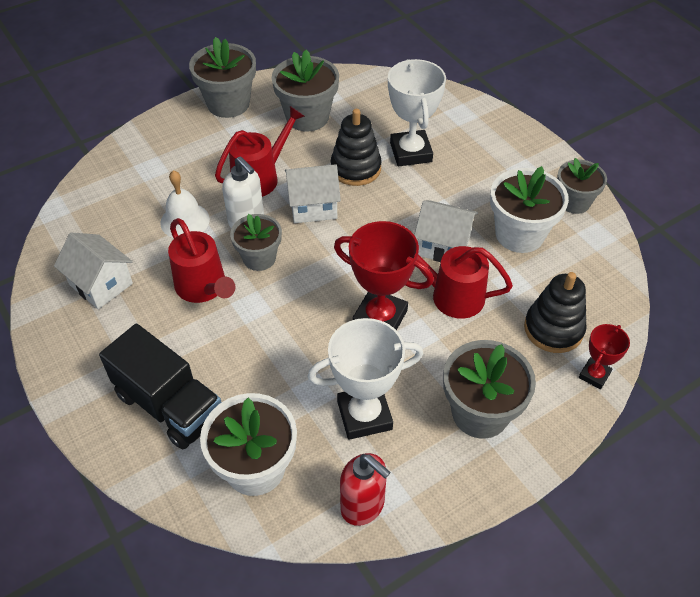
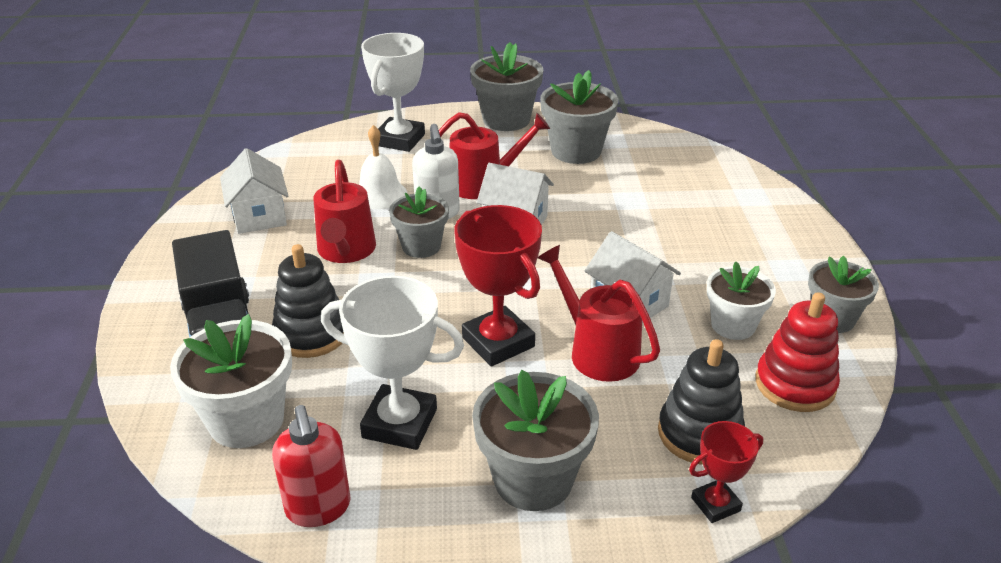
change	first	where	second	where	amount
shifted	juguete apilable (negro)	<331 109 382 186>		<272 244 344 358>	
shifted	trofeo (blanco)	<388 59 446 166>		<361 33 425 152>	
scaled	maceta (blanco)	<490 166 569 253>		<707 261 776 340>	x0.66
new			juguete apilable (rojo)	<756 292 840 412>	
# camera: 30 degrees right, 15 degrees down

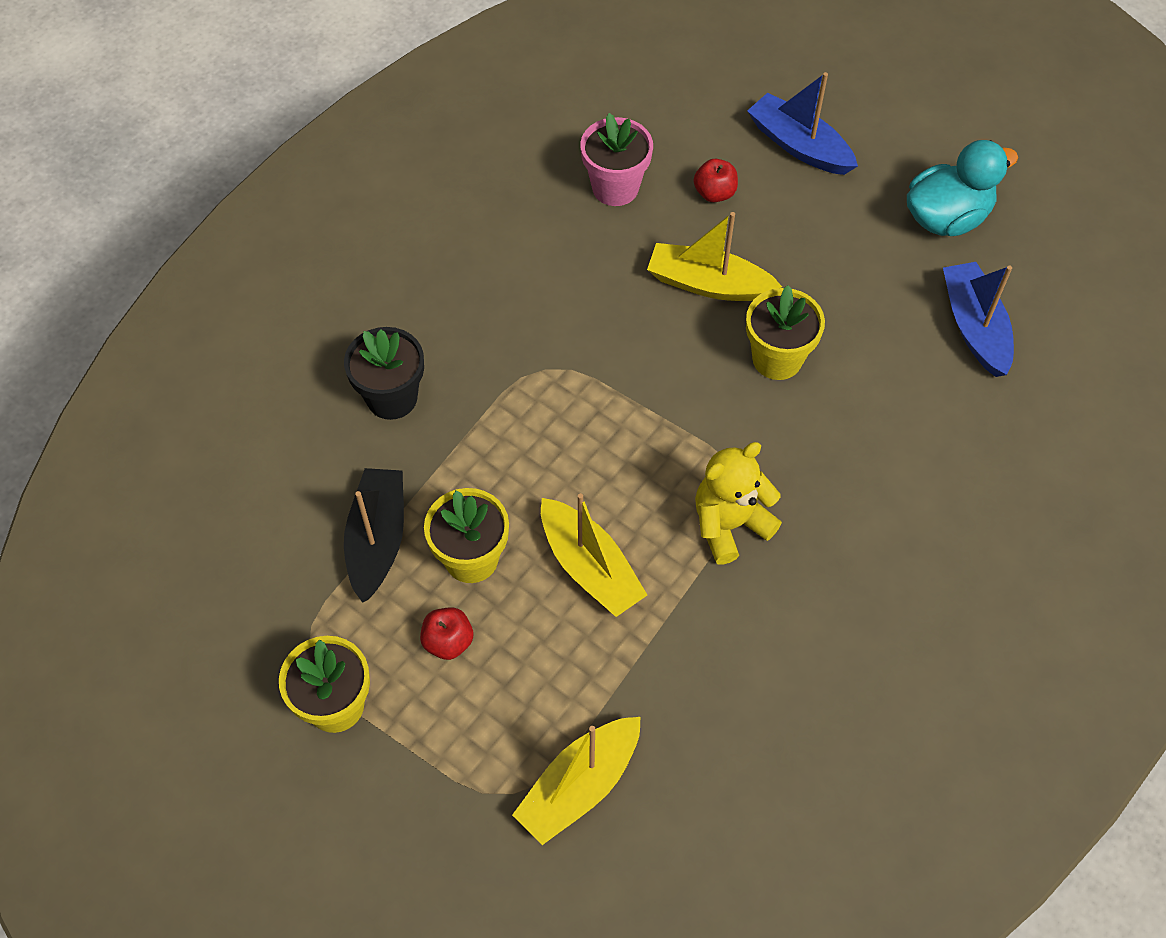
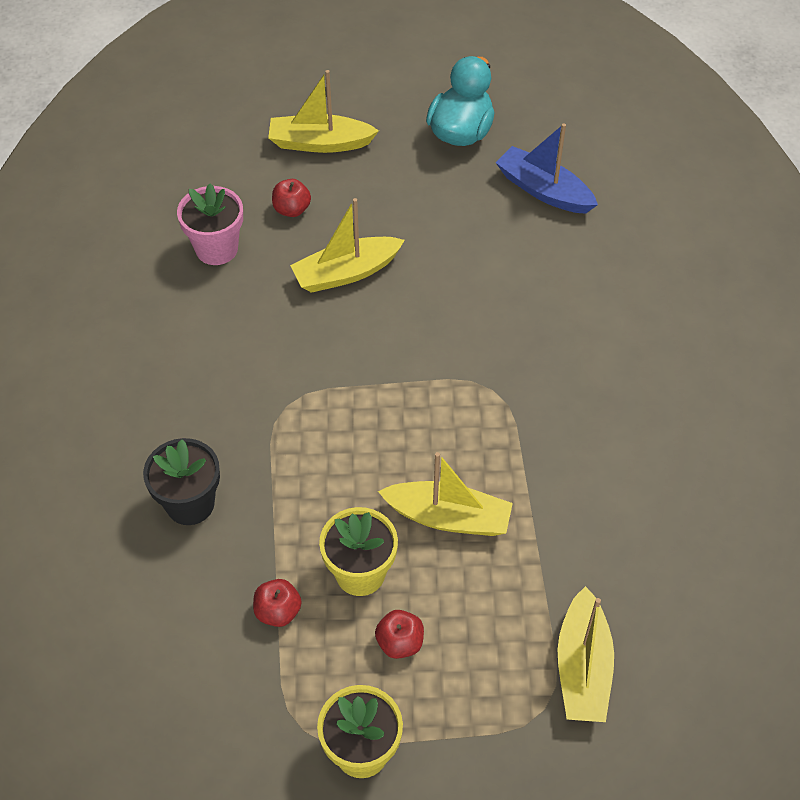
change	first	where	second	where	amount
swapped	barco (negro)	<344 468 404 603>	manzana (rojo)	<253 579 302 627>	
repainted	barco (azul)	<747 72 858 175>	barco (amarillo)	<268 70 379 153>	
gone	osito (amarillo)	<695 442 782 565>			
gone	maceta (amarillo)	<746 285 825 380>			
# camera: 40 degrees left, 5 degrees down

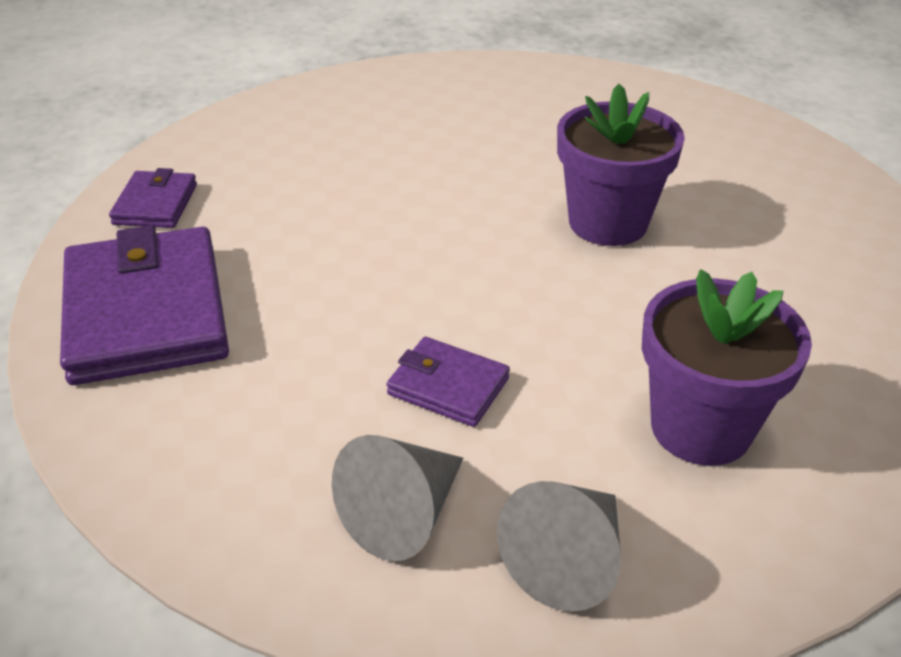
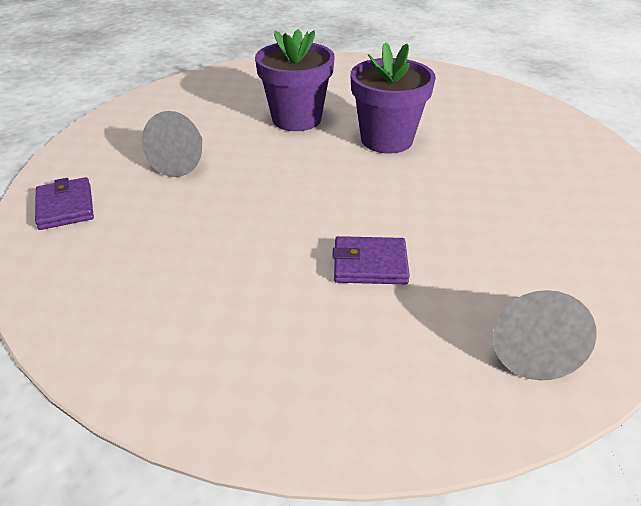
change	first	where	second	where	amount
shifted	cono (gris)	<332 435 463 561>		<142 111 202 177>	
shifted	maceta (morado)	<642 269 812 466>		<255 29 335 131>	
gone	cartera (morado)	<60 225 229 385>			
# camera: 25 degrees left, 0 degrees up

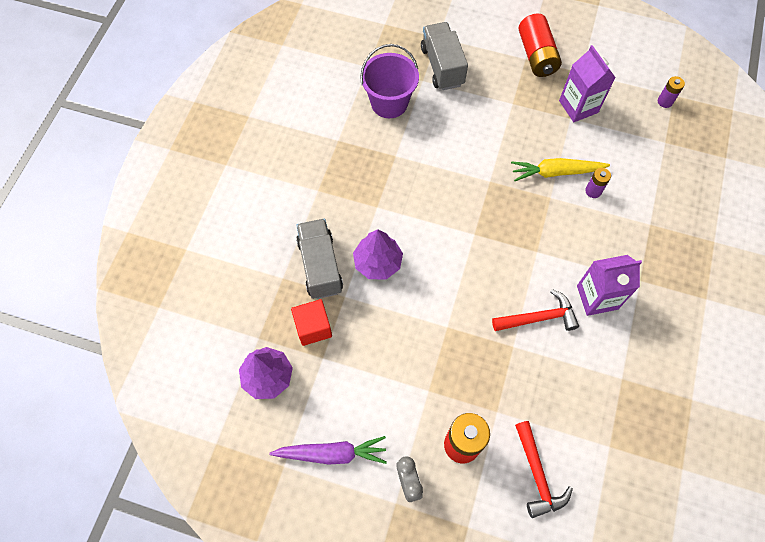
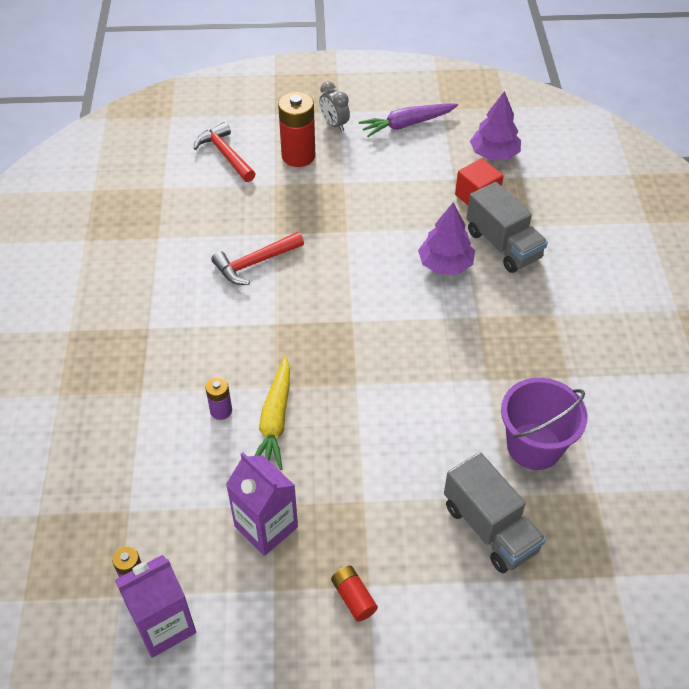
change	first	where	second	where	amount
shifted	cartón de leche (morado)	<577 255 642 316>		<115 555 196 658>	
rotated	zanahoria (amarillo)	<511 158 610 181>		<255 356 290 470>	120 degrees clockwise
scaled	pila (rojo)	<519 14 562 77>		<331 566 378 622>	x0.52
# camera: 160 degrees right, 15 degrees down

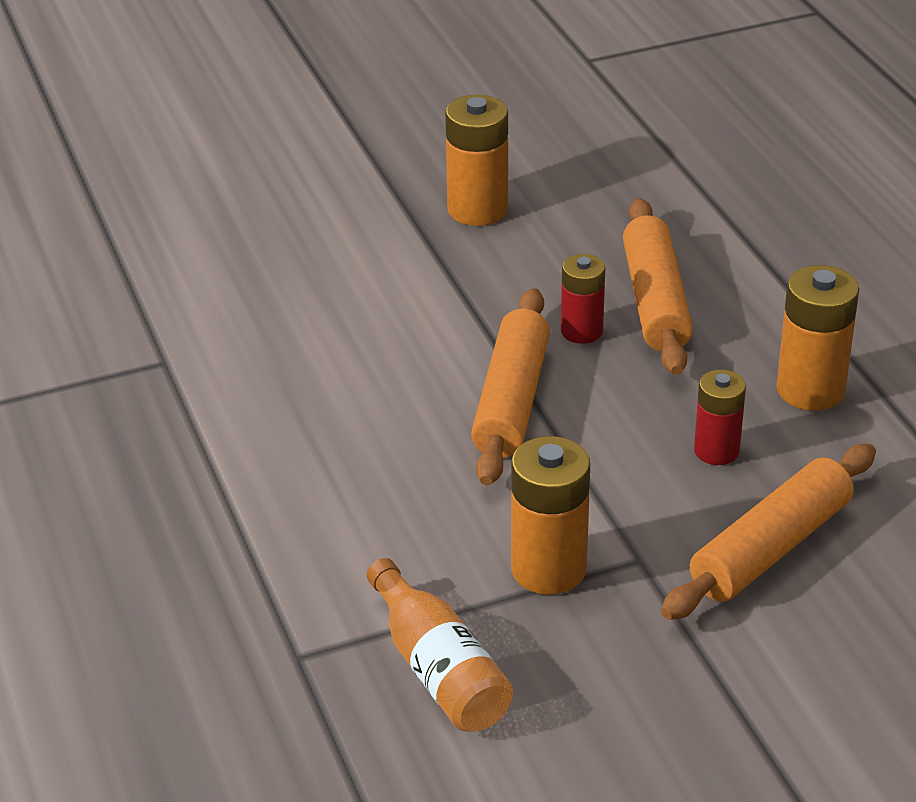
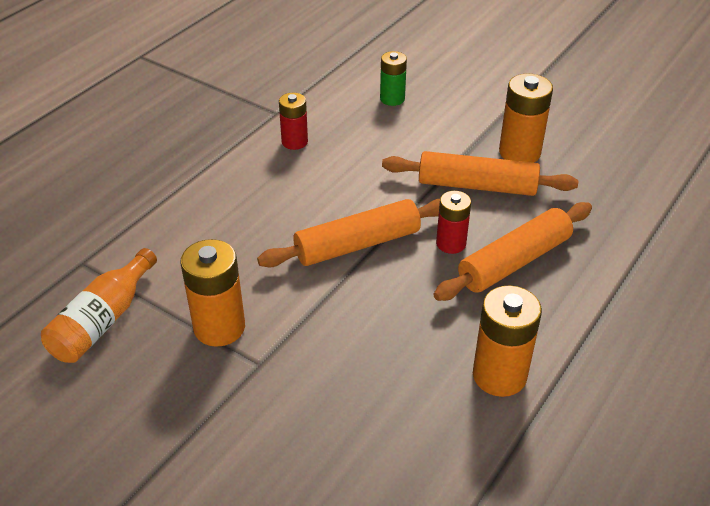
change	first	where	second	where	amount
shifted	pila (rojo)	<694 370 746 465>		<279 93 308 150>	
new			pila (verde)	<380 51 407 106>	
shifted	rodillo (naranja)	<661 444 876 620>		<382 151 578 196>	
# camera: 55 degrees right, 5 degrees up

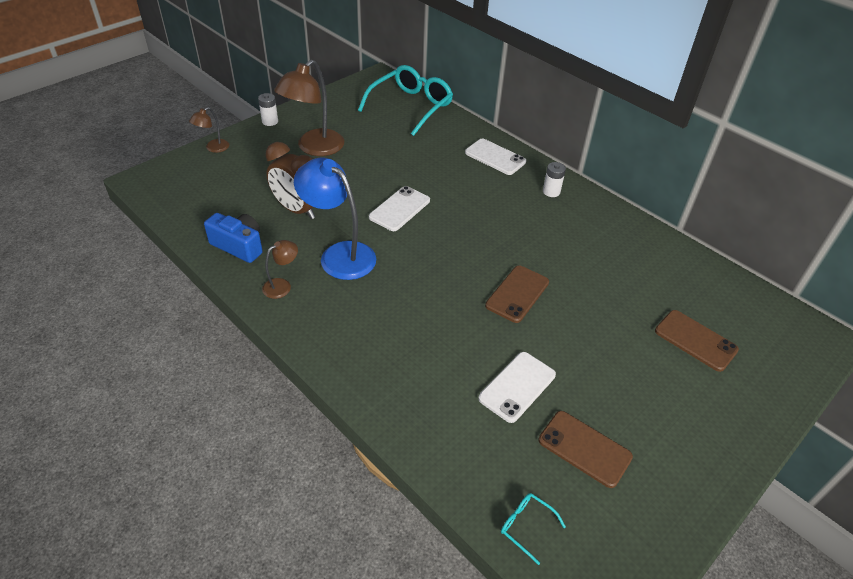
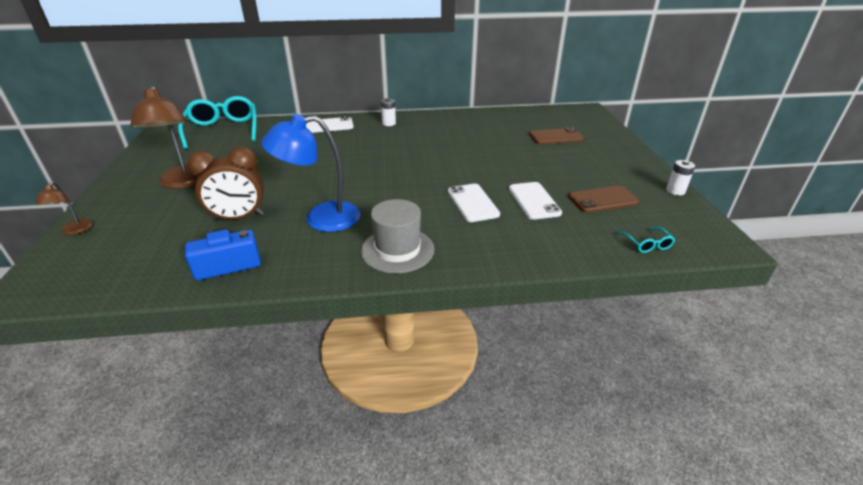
change	first	where	second	where	amount
new			sombrero (gris)	<361 199 434 274>	
shifted	móvil (blanco)	<369 186 430 231>		<448 184 500 222>	
rotated	gafas (turquesa)	<501 493 566 565>		<618 227 675 253>	90 degrees counterclockwise
shifted	pila (blanco)	<258 93 278 126>		<666 160 695 196>	
gone	lámpara (marrón)	<262 240 298 299>			
gone	móvil (marrón)	<485 266 549 323>			
# camera: 50 degrees left, 10 degrees down

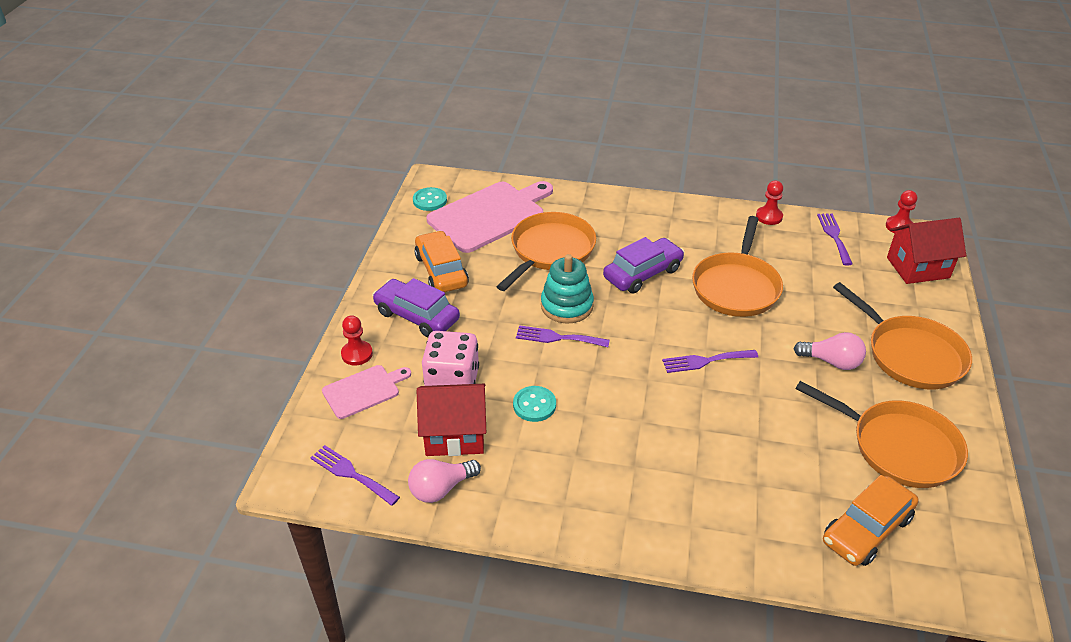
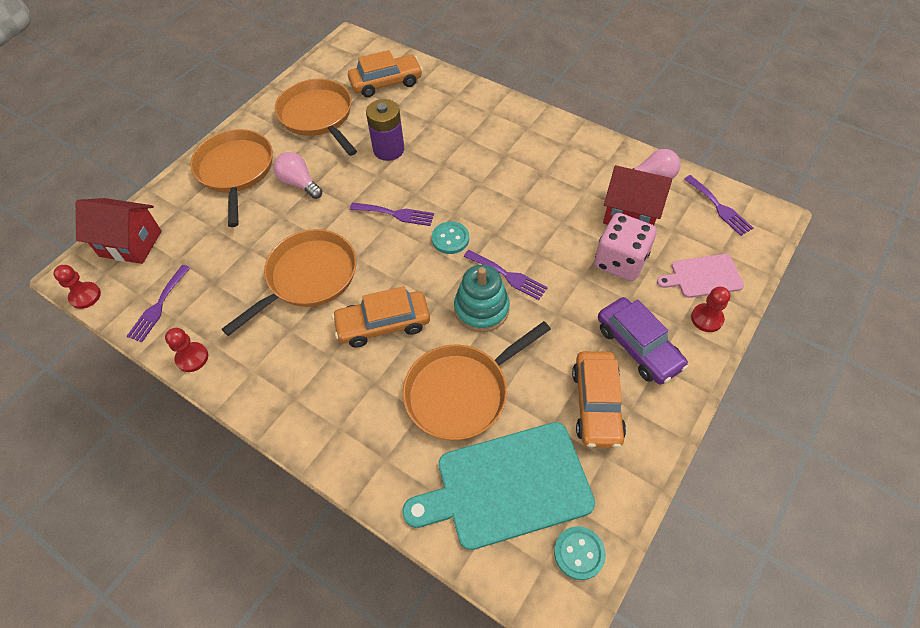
change	first	where	second	where	amount
repainted	coche (morado)	<603 237 684 293>	coche (naranja)	<332 286 430 348>	
new			pila (morado)	<366 99 404 161>	
repainted	tabla de cortar (rosa)	<427 181 553 253>	tabla de cortar (turquesa)	<402 422 595 550>	
shifted	botón (turquesa)	<513 386 556 422>		<432 221 469 254>	
# camera: 155 degrees left, 15 degrees up

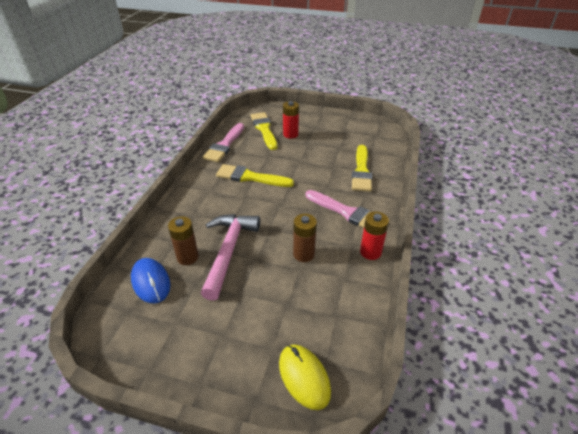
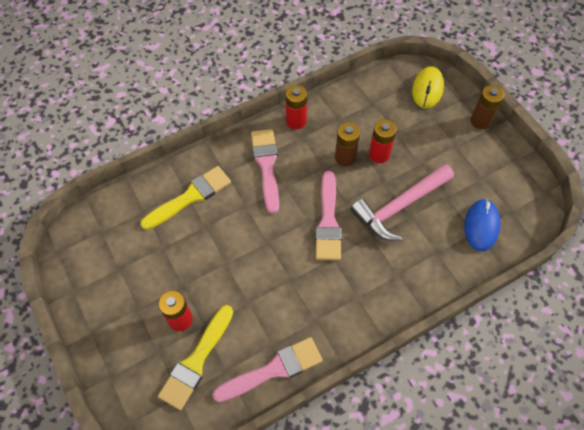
change	first	where	second	where	amount
new			pincel (rosa)	<315 171 342 260>	
new			pila (rojo)	<369 119 397 163>	
shifted	pila (marrón)	<168 216 199 265>		<471 85 504 129>	
gone	pincel (amarillo)	<216 164 294 187>			
# camera: 135 degrees left, 20 degrees up

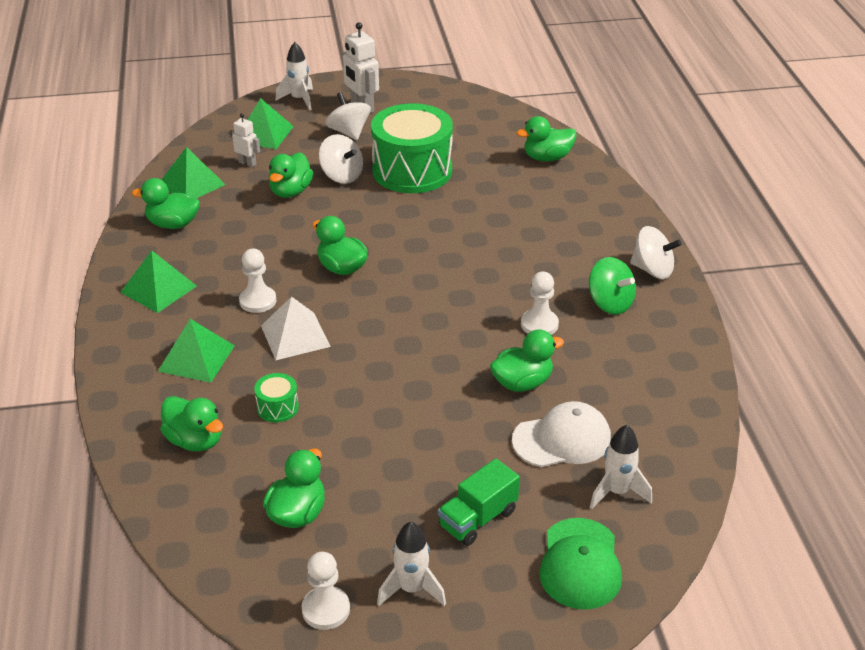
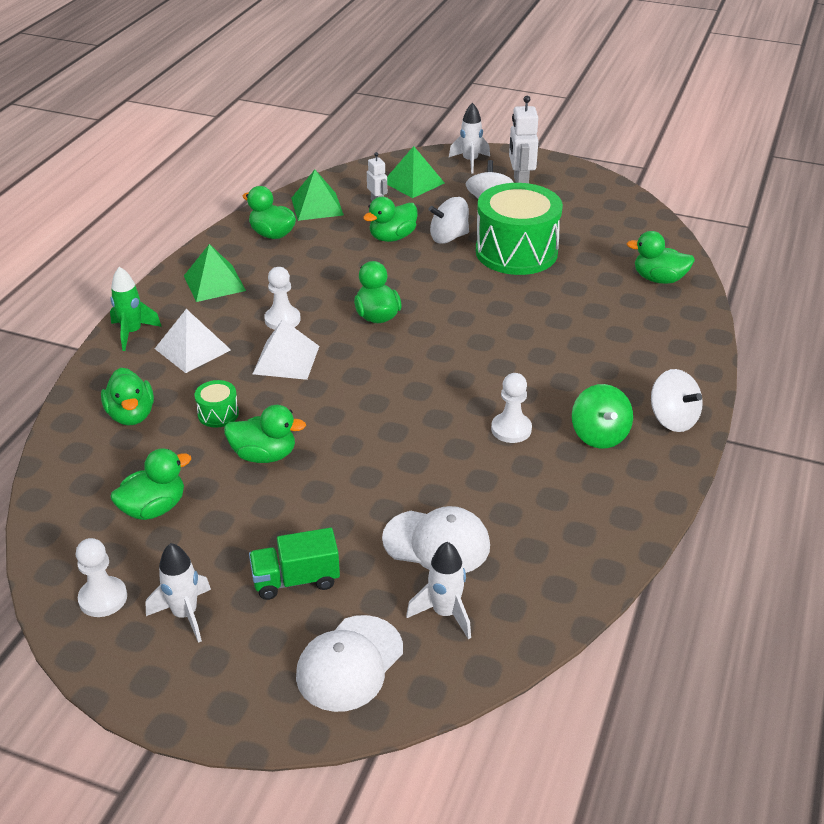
change	first	where	second	where	amount
new			cohete (verde)	<110 267 162 351>	
repainted	pirámide (verde)	<158 319 235 383>	pirámide (blanco)	<155 309 231 373>	
shifted	pato (verde)	<490 329 564 392>		<224 405 306 463>	
repainted	gorra (verde)	<539 518 622 609>	gorra (blanco)	<296 615 403 712>	
rotated	peonza (blanco)	<319 134 363 184>		<429 197 469 244>	90 degrees clockwise
# camera: 30 degrees right, 0 degrees up

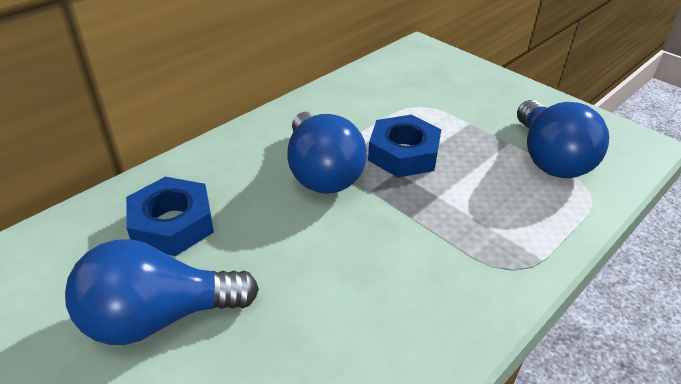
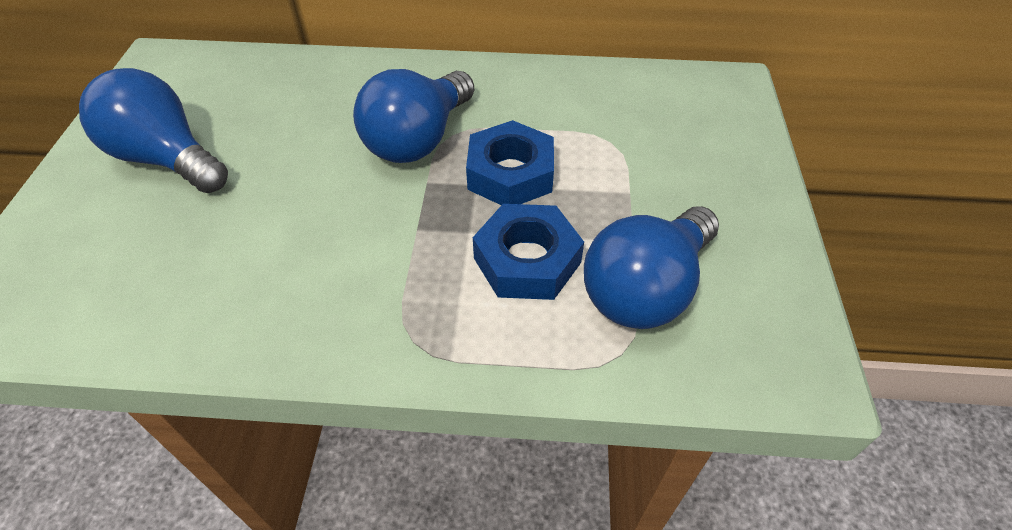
change	first	where	second	where	amount
shifted	tuerca (azul)	<126 177 214 256>		<473 204 584 300>	
# camera: 50 degrees right, 10 degrees up

